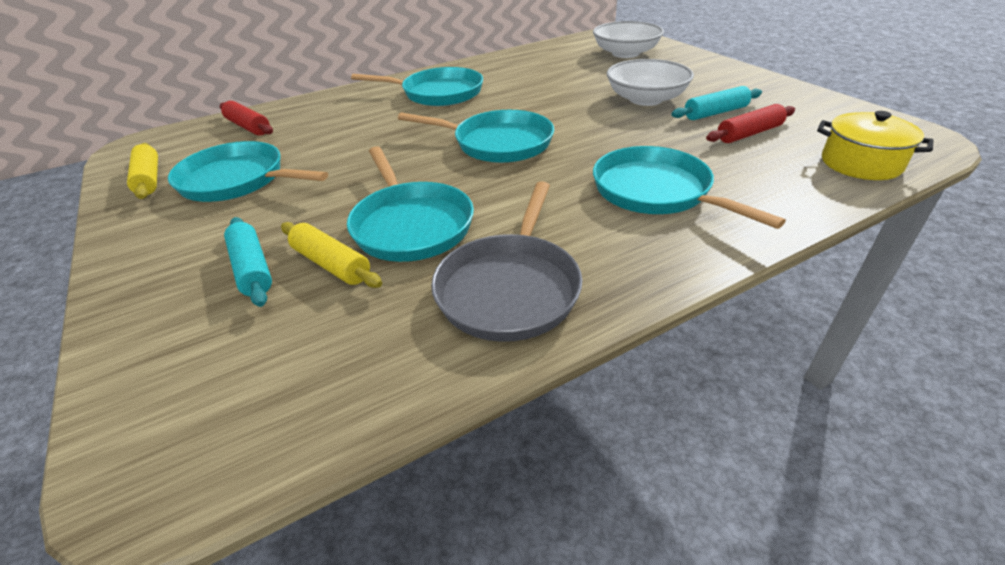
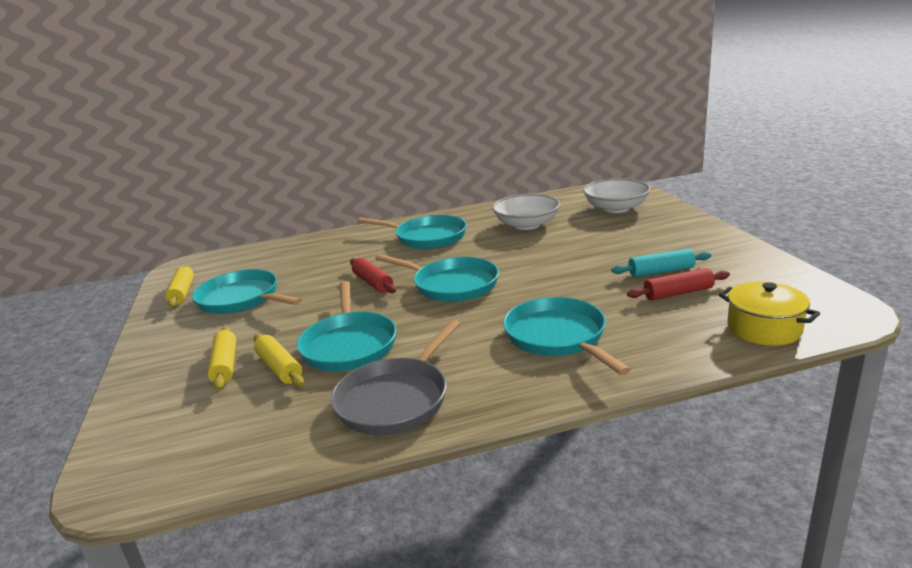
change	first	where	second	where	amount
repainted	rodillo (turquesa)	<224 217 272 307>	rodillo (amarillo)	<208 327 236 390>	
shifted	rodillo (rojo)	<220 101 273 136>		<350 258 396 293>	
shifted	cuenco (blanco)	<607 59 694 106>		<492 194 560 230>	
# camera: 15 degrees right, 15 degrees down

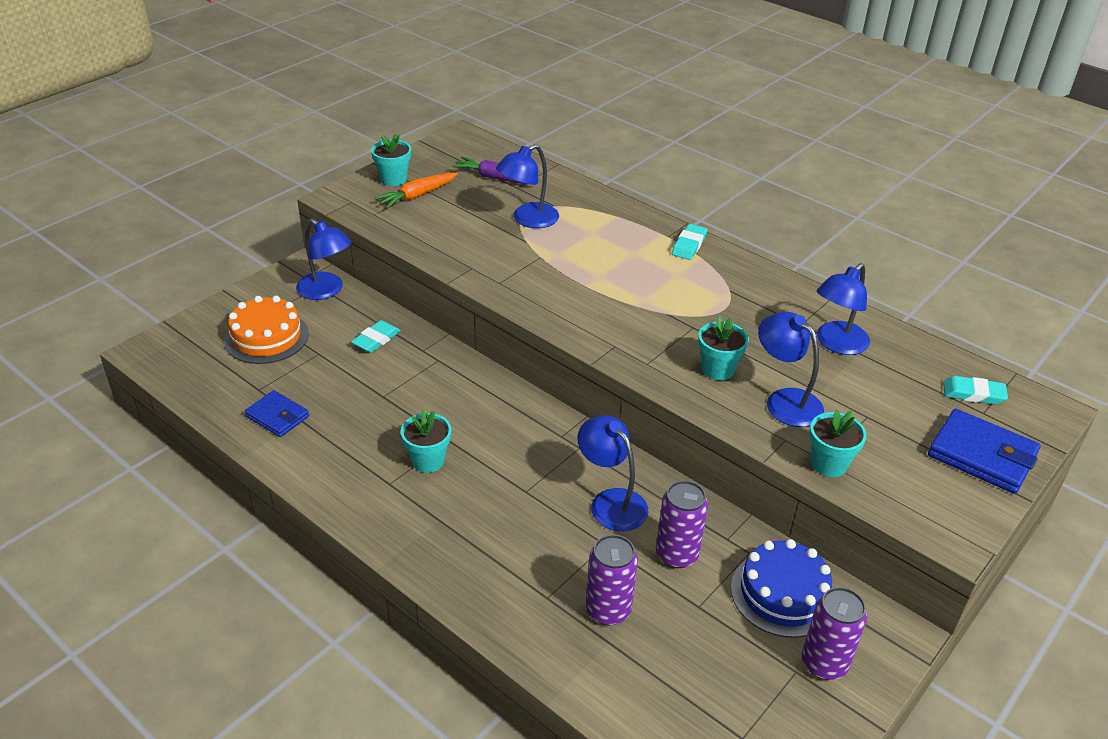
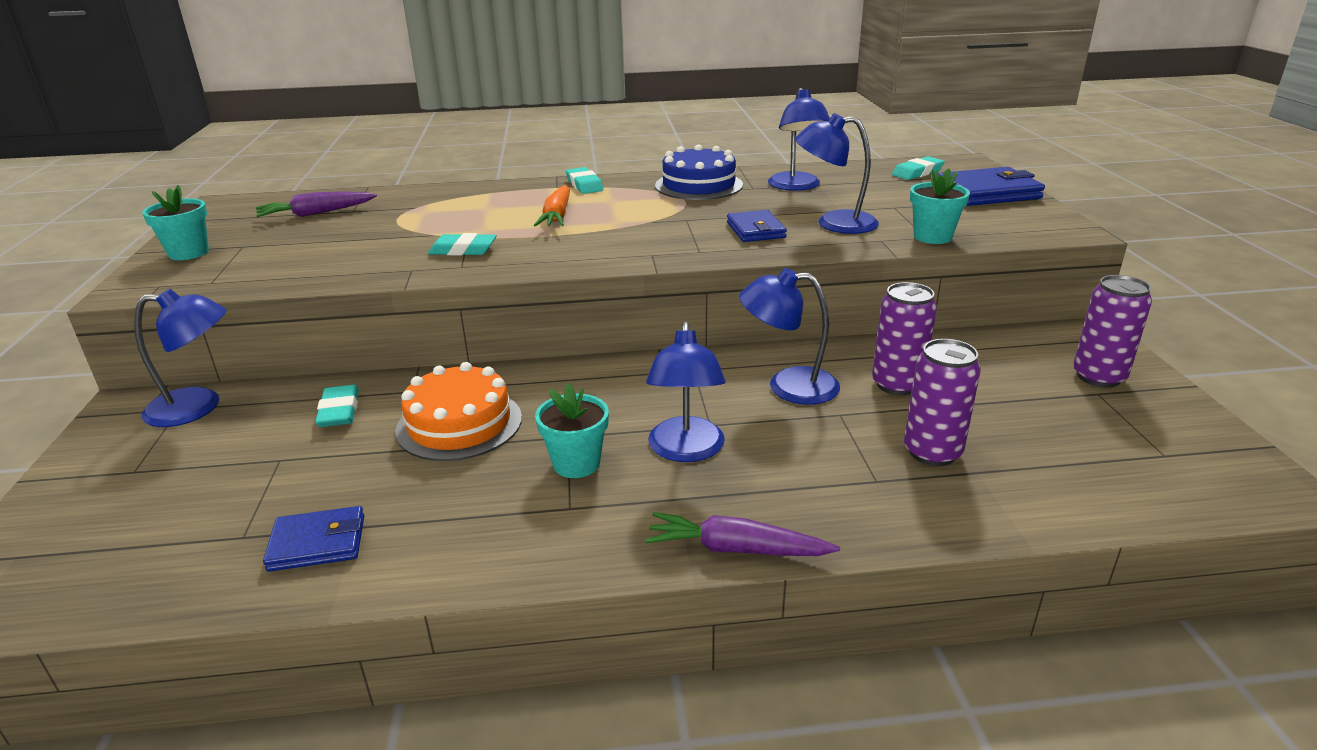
change	first	where	second	where	amount
shifted	tarta (naranja)	<224 296 309 364>		<395 362 522 461>	
new			goma de borrar (turquesa)	<428 233 497 256>	
shifted	zanahoria (naranja)	<375 173 458 208>		<534 185 570 226>	
new			zanahoria (morado)	<645 512 840 556>	
shifted	lámpara (azul)	<496 144 559 228>		<646 322 726 462>	
shifted	tarta (azul)	<731 539 833 638>		<655 144 743 200>	
swapped	maceta (turquesa)	<698 316 749 380>	cartera (azul)	<727 210 787 242>	
# camera: 45 degrees left, 10 degrees down

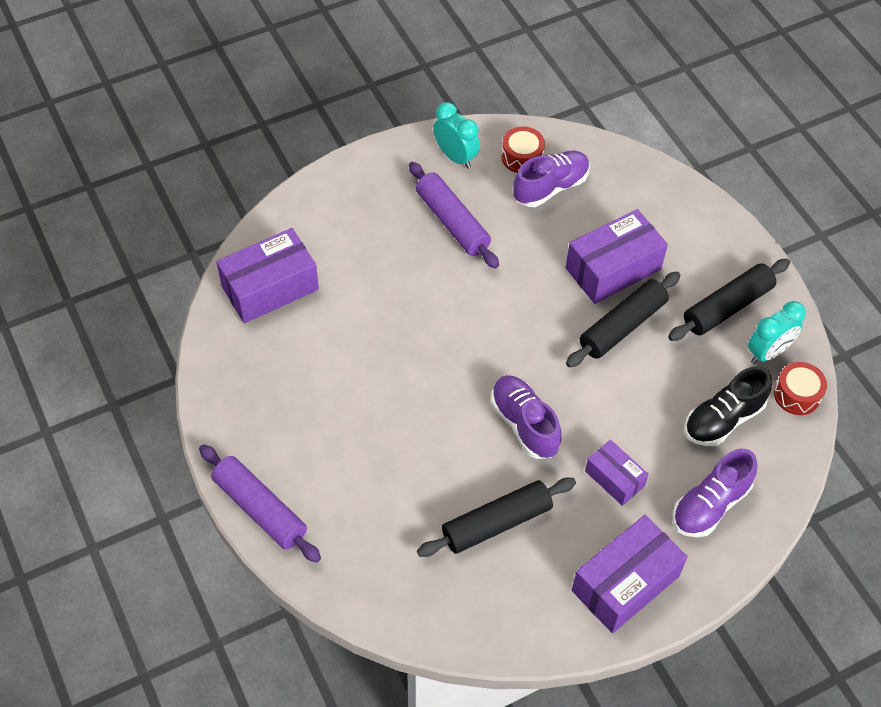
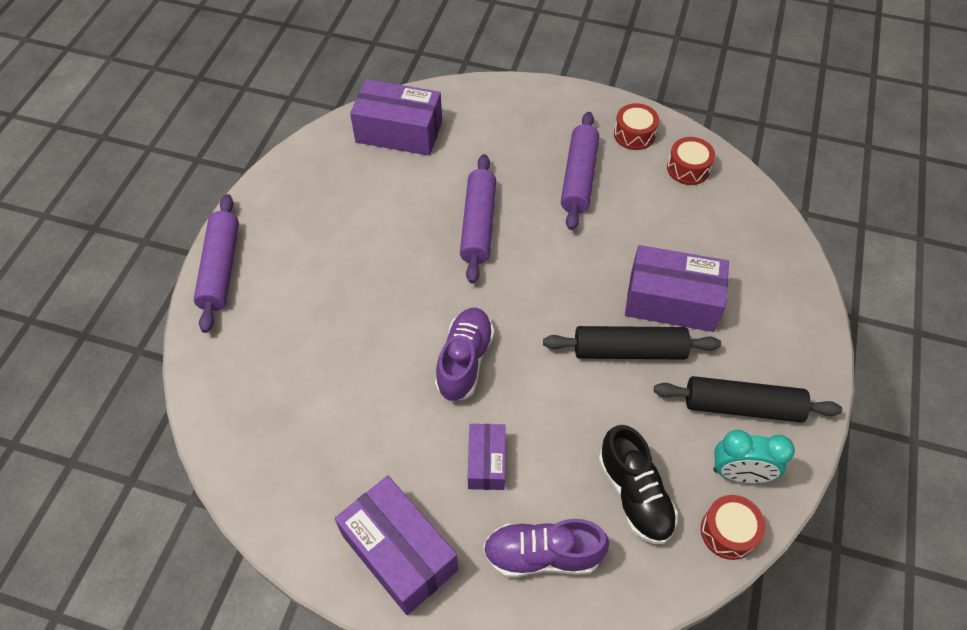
change	first	where	second	where	amount
rotated	caja (morado)	<572 515 688 633>		<334 476 458 615>	45 degrees clockwise
new			rodillo (morado)	<460 154 496 283>	
rotated	zapato (negro)	<685 366 772 446>		<599 425 678 544>	120 degrees counterclockwise
swapped	despertador (turquesa)	<433 102 480 169>	tambor (rojo)	<614 103 659 150>	
gone	rodillo (negro)	<417 478 576 557>			
gone	zapato (morado)	<513 151 590 207>			
# camera: 45 degrees right, 0 degrees up

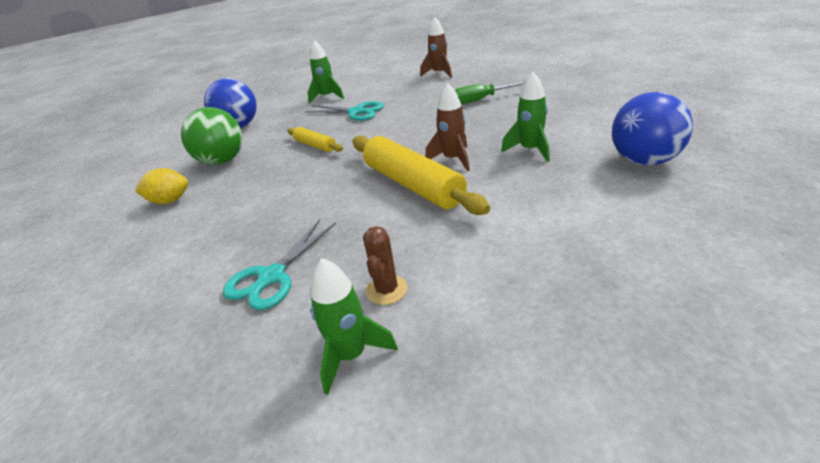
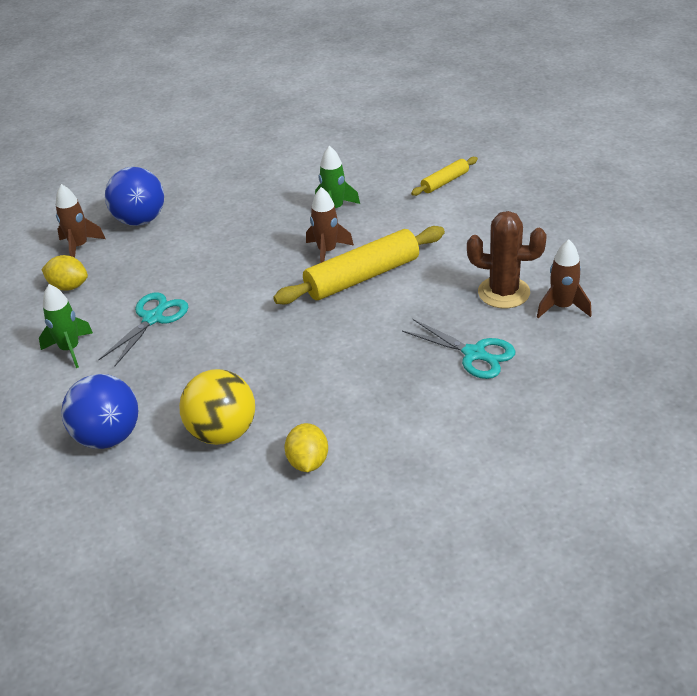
change	first	where	second	where	amount
new			limón (amarillo)	<41 255 88 291>	
shifted	pelota (azul)	<612 92 693 166>		<105 167 164 226>	
repainted	pelota (verde)	<181 107 243 165>	pelota (amarillo)	<179 369 255 445>	
shifted	rodillo (amarillo)	<287 127 343 152>		<411 157 478 196>	
scaled	cactus (marrón)	<363 226 407 305>		<467 211 547 308>	x1.69
repainted	cohete (verde)	<310 258 398 395>	cohete (marrón)	<537 239 592 318>	
gone	destornillador (verde)	<455 81 525 104>			
# camera: 85 degrees left, 5 degrees up

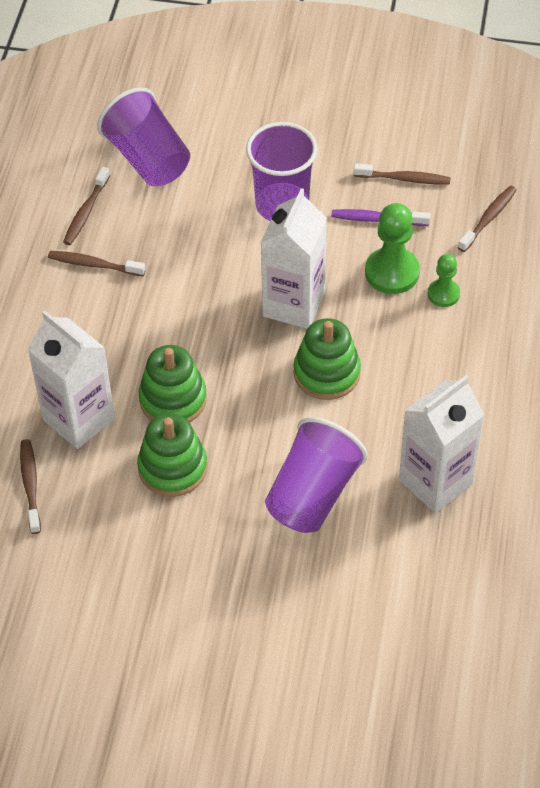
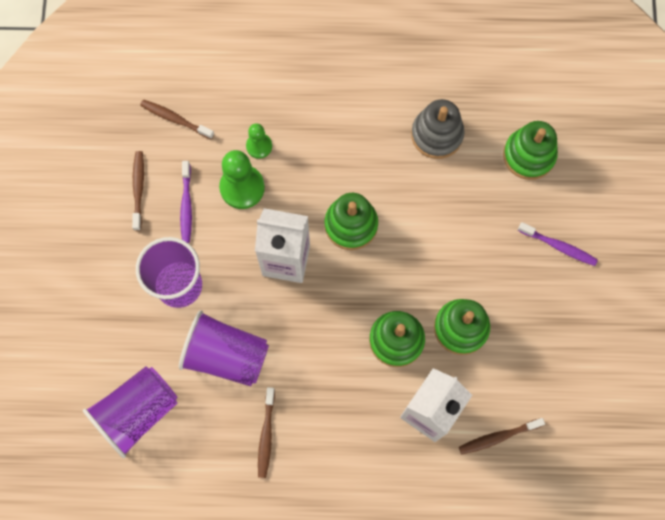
change	first	where	second	where	amount
shifted	vaso (morado)	<265 417 368 533>		<179 310 269 386>	
swapped	cartón de leche (blanco)	<399 375 485 513>	juguete apilable (gris)	<411 99 465 159>	
new			juguete apilable (verde)	<503 121 558 180>	
new			cepillo de dientes (morado)	<518 222 598 266>	
gone	cepillo de dientes (marrón)	<63 167 110 245>			
# camera: 100 degrees left, 20 degrees up

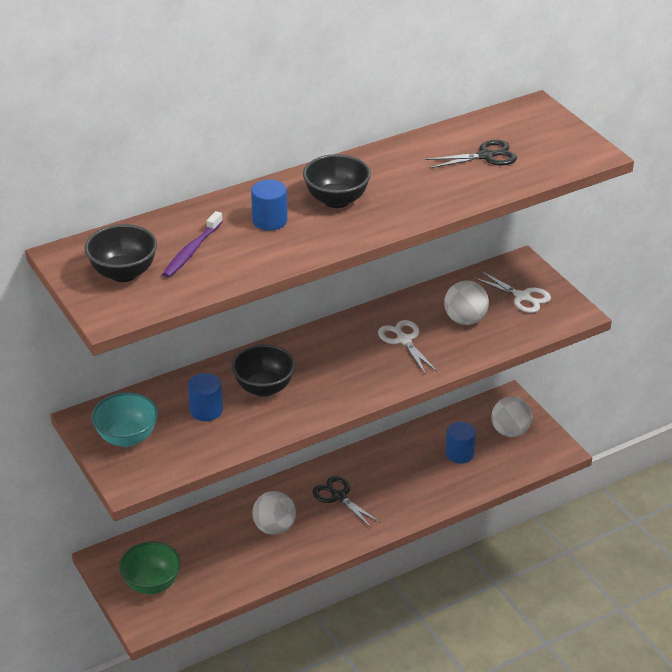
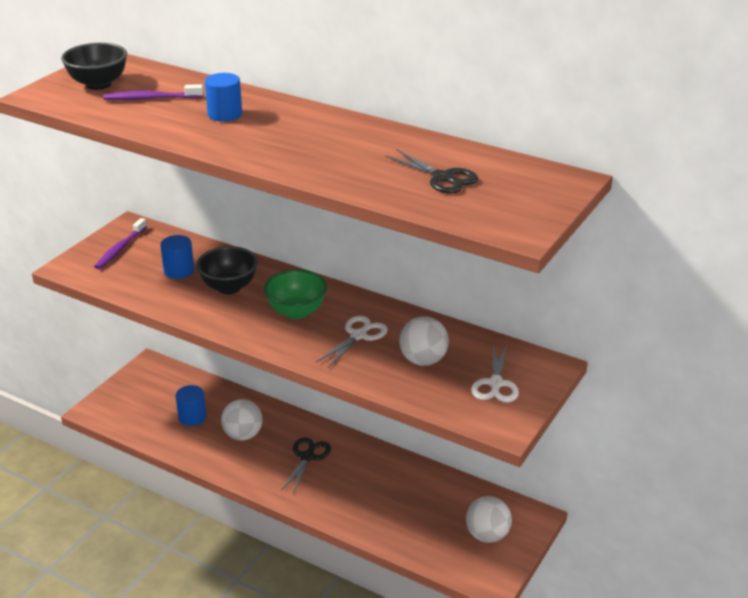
change	first	where	second	where	amount
swapped	cuenco (turquesa)	<91 392 158 447>	cepillo de dientes (morado)	<94 218 147 269>	
shifted	cilindro (azul)	<446 422 476 463>		<176 385 206 426>	
shifted	cuenco (verde)	<119 542 181 594>		<264 269 327 319>	
gone	cuenco (negro)	<303 154 371 208>			
# camera: 60 degrees right, 5 degrees down

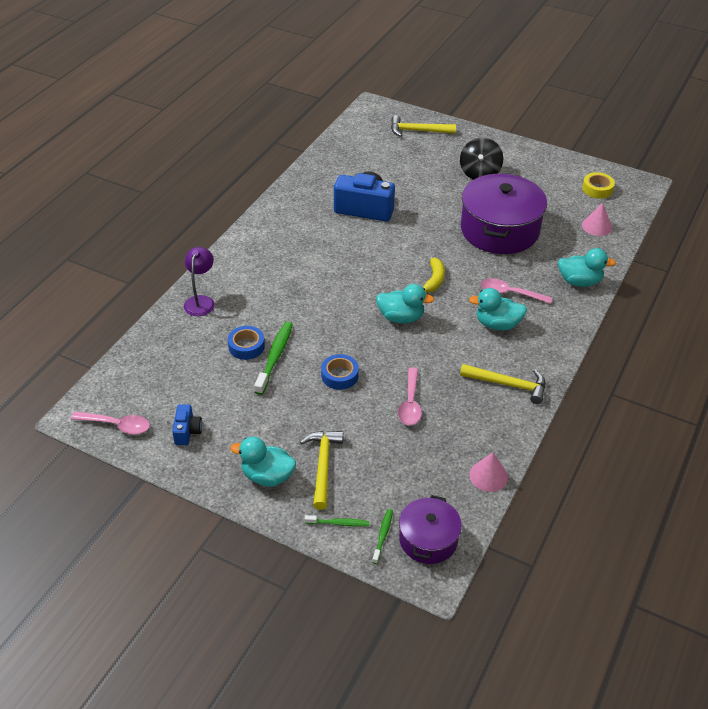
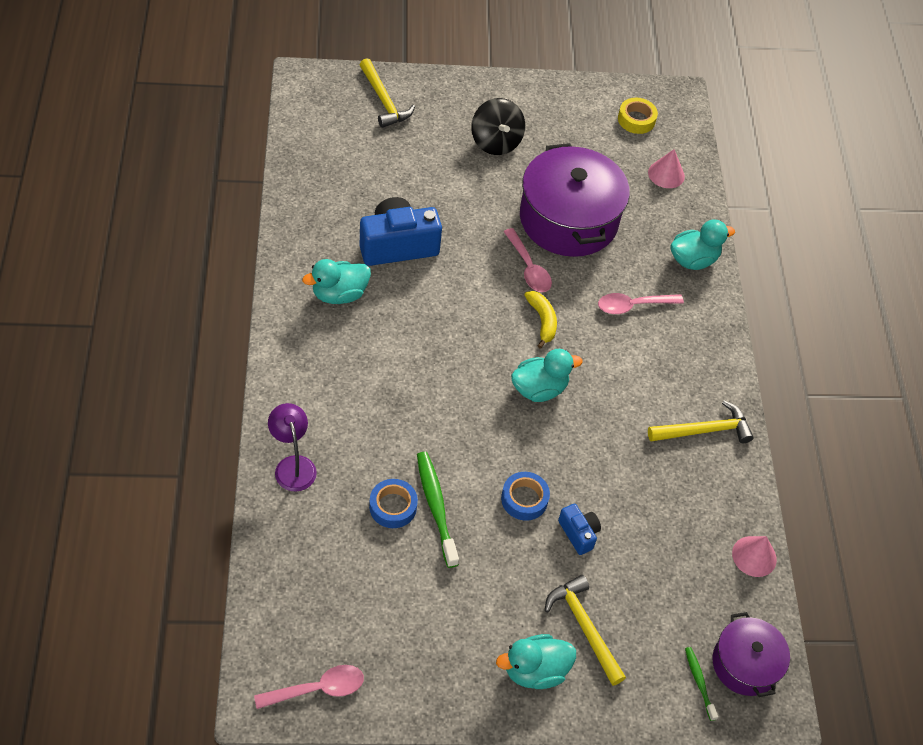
change	first	where	second	where	amount
shifted	pato (turquesa)	<469 288 527 330>		<302 259 371 304>	
rotated	martillo (amarillo)	<391 115 456 137>		<360 58 415 128>	90 degrees counterclockwise
shifted	cuchara (rosa)	<398 367 422 425>		<504 228 552 292>	
shifted	cámara (azul)	<172 404 202 445>		<558 504 601 555>	
gone	cepillo de dientes (verde)	<305 515 369 527>			
# camera: 35 degrees left, 10 degrees up

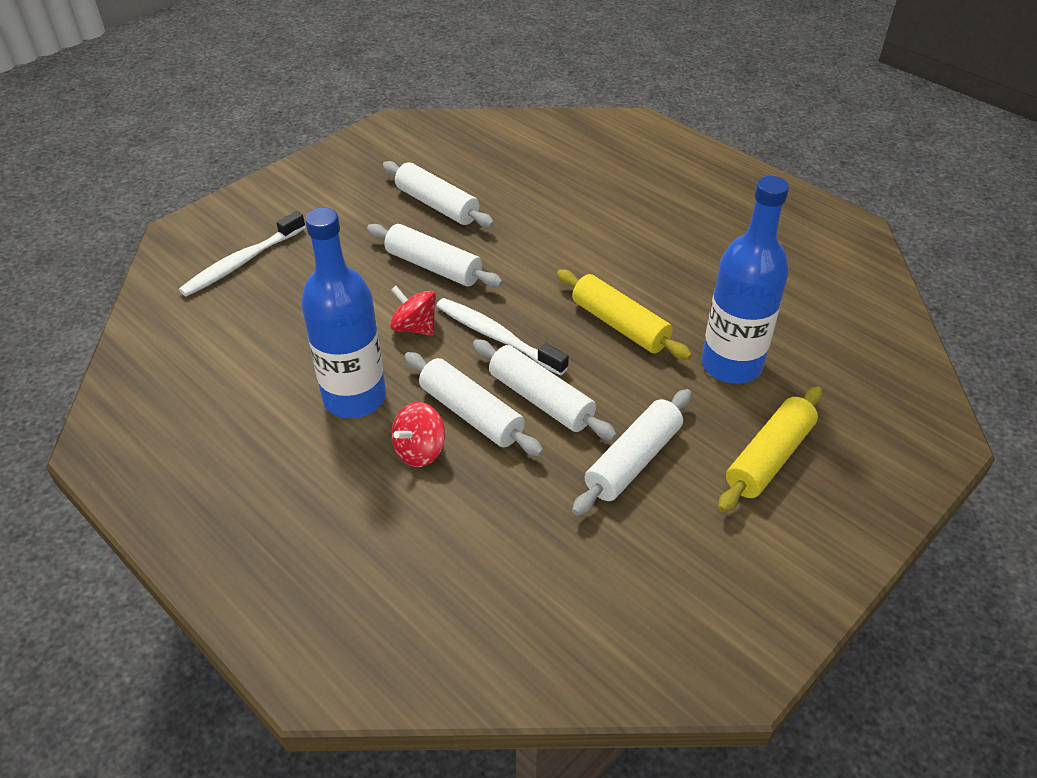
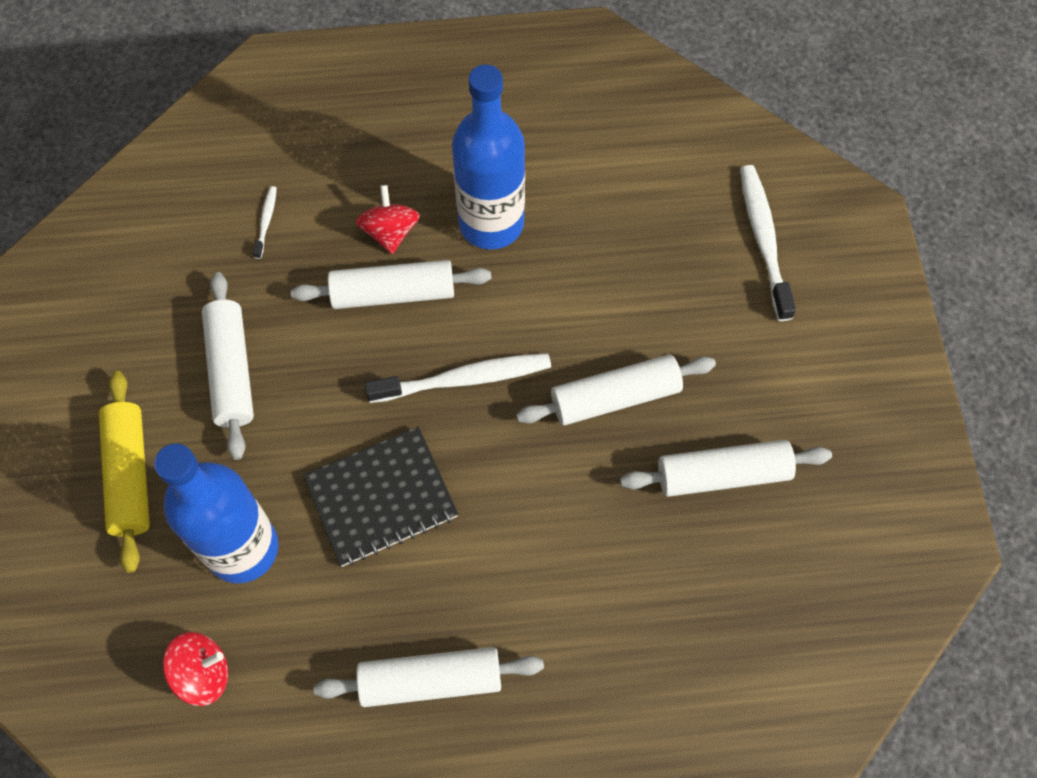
change	first	where	second	where	amount
shifted	peonza (rojo)	<390 286 436 336>		<163 632 229 706>	
new			cepillo de dientes (blanco)	<253 186 277 259>	
swapped	rodillo (amarillo)	<557 269 692 360>	cuaderno (negro)	<303 427 458 567>	
shifted	rodillo (blanco)	<473 339 617 440>		<314 647 544 707>	
# camera: 130 degrees right, 20 degrees up

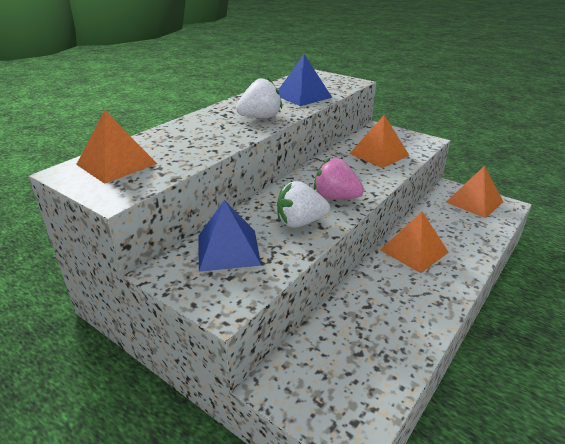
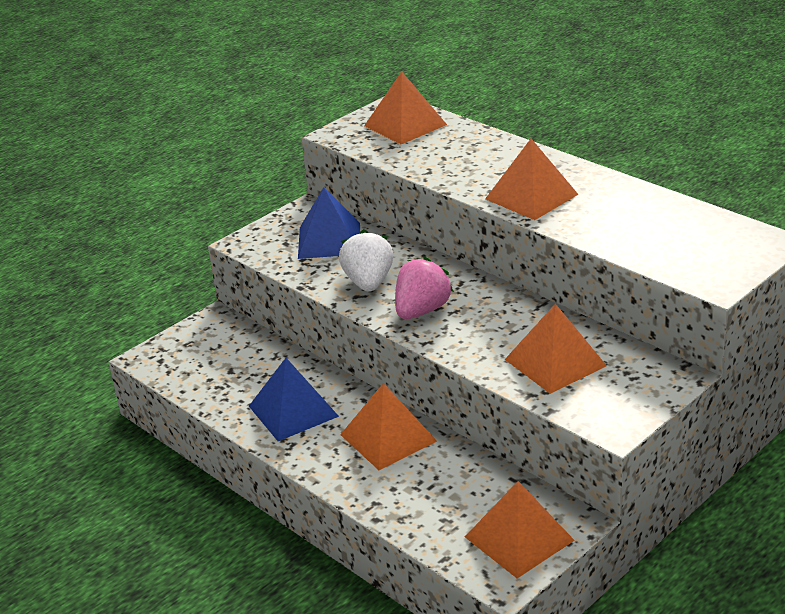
change	first	where	second	where	amount
shifted	pirámide (azul)	<278 55 332 106>		<249 358 339 441>	
swapped	fresa (blanco)	<236 77 282 118>	pirámide (naranja)	<485 139 579 220>	
# camera: 100 degrees right, 0 degrees up

